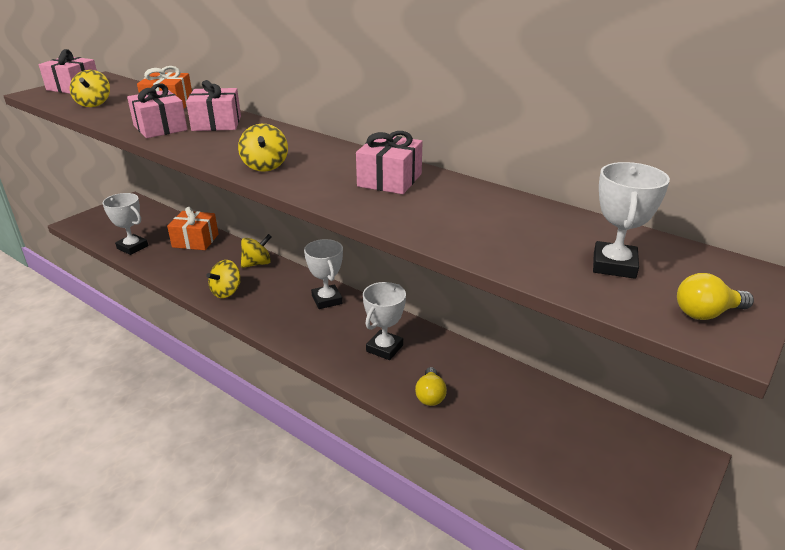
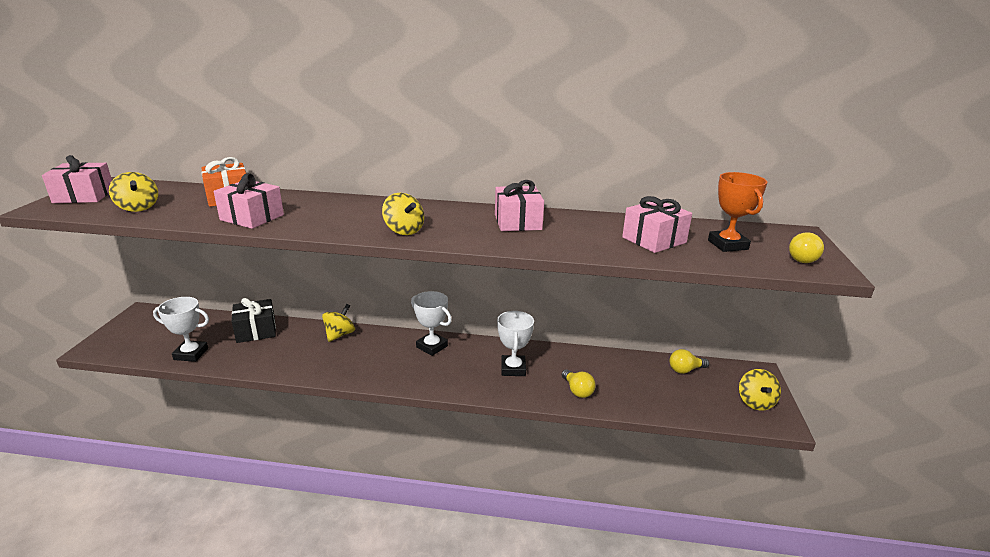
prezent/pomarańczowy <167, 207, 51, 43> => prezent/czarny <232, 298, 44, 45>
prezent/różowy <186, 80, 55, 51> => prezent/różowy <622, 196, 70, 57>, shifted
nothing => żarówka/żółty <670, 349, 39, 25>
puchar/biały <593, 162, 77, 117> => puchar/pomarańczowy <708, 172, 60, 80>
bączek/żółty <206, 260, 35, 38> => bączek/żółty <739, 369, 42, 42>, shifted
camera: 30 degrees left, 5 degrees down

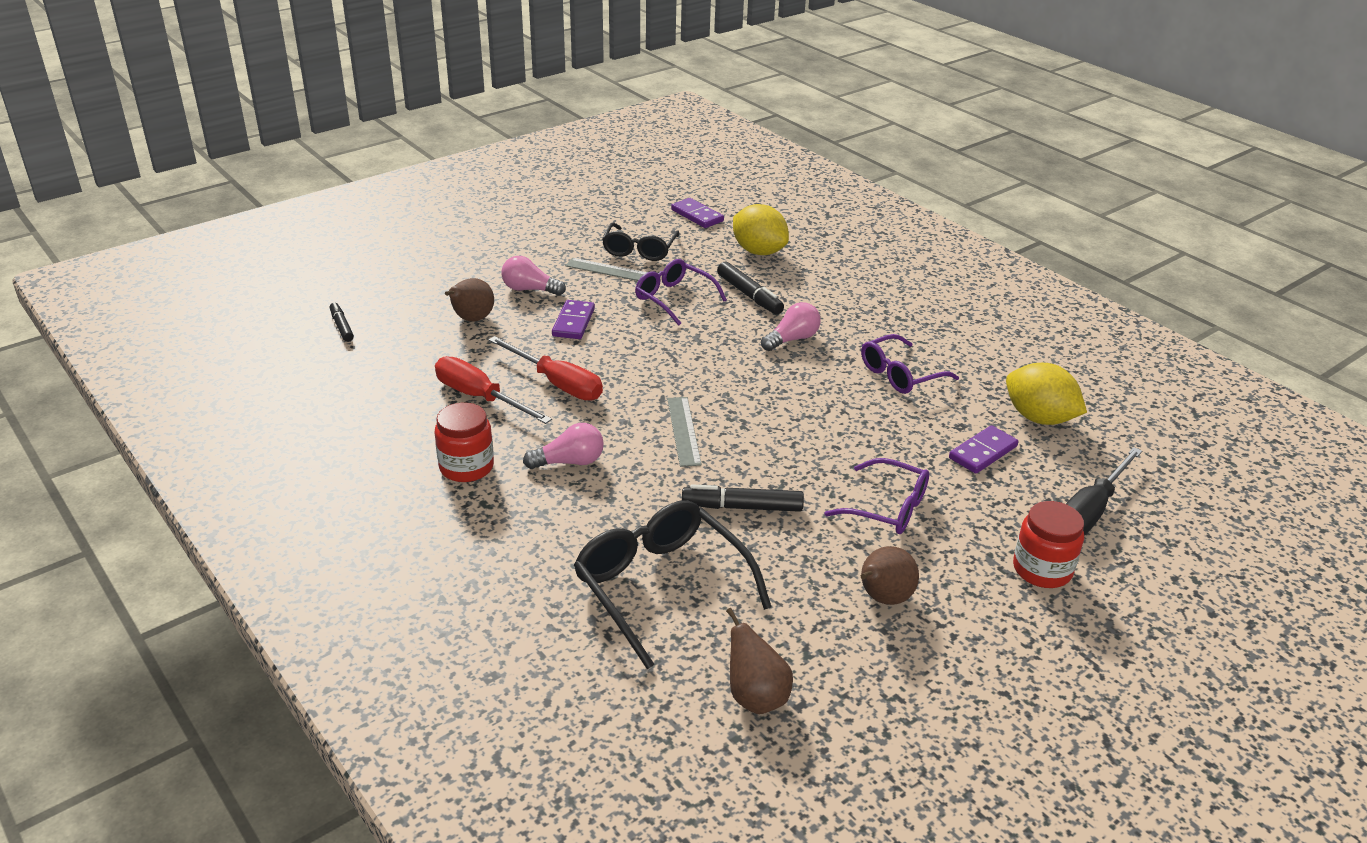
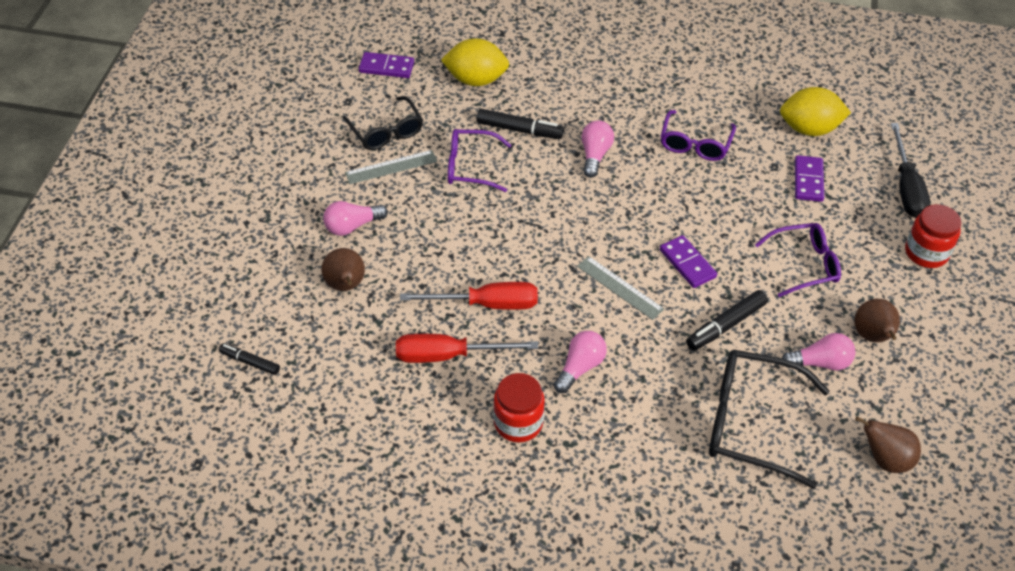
kostka domina/fioletowy <552, 300, 43, 39> => kostka domina/fioletowy <660, 235, 57, 53>, shifted
nothing => żarówka/różowy <782, 333, 74, 37>
camera: 40 degrees left, 15 degrees up

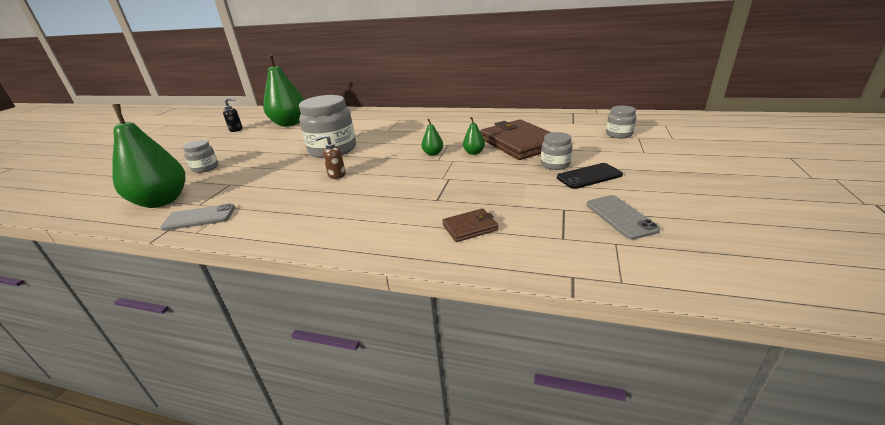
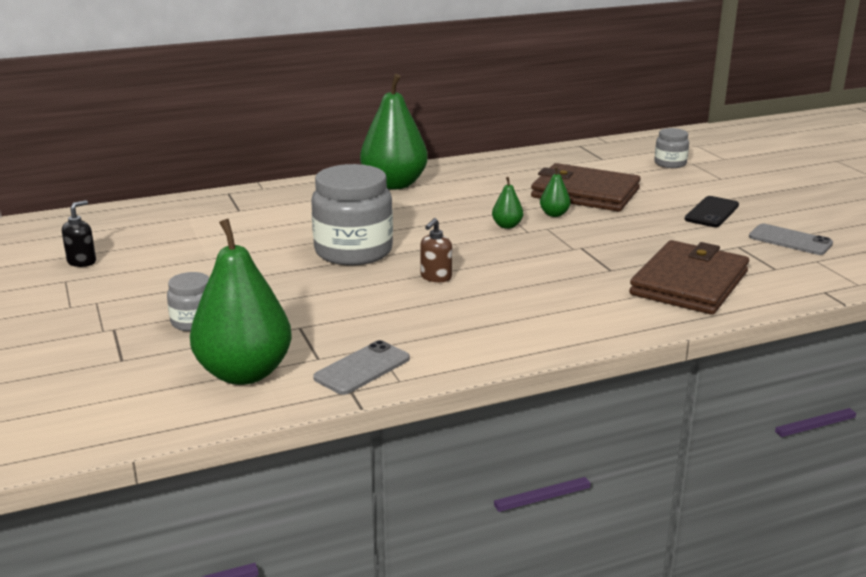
gruszka/zielony <263, 54, 41, 73> => gruszka/zielony <360, 74, 68, 115>, shifted
portfel/brązowy <442, 208, 57, 34> => portfel/brązowy <629, 240, 120, 75>, x2.12
słoik/szary <541, 132, 31, 38> => nothing
camera: 40 degrees left, 5 degrees down

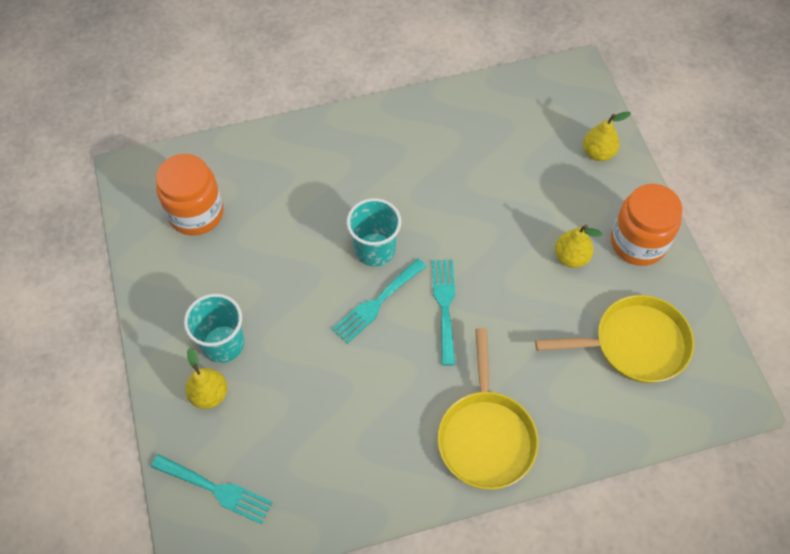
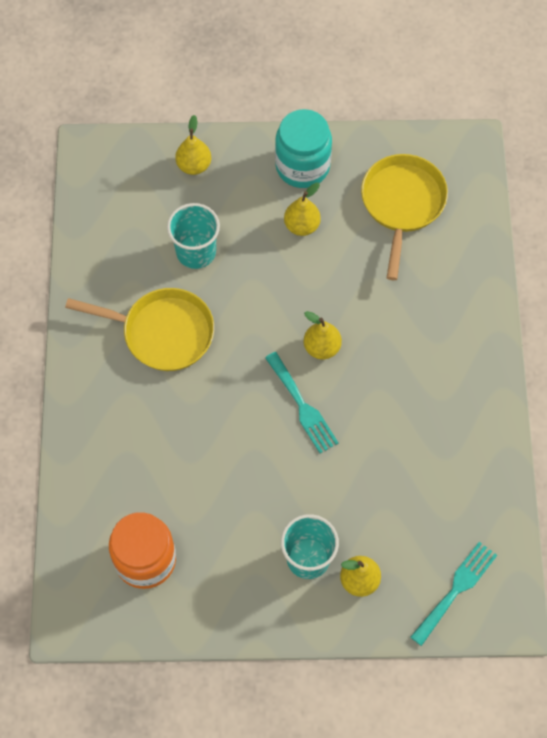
patelnia/żółty <438, 328, 100, 162> => patelnia/żółty <65, 288, 149, 83>, shifted
szklanka/turkusowy <347, 198, 54, 68> => szklanka/turkusowy <167, 203, 53, 66>, shifted
słoik/pomarańczowy <611, 184, 72, 82> => słoik/turkusowy <275, 109, 57, 79>
widelec/turkusowy <432, 260, 23, 106> => gruszka/żółty <304, 311, 38, 49>
camera: 75 degrees left, 5 degrees up

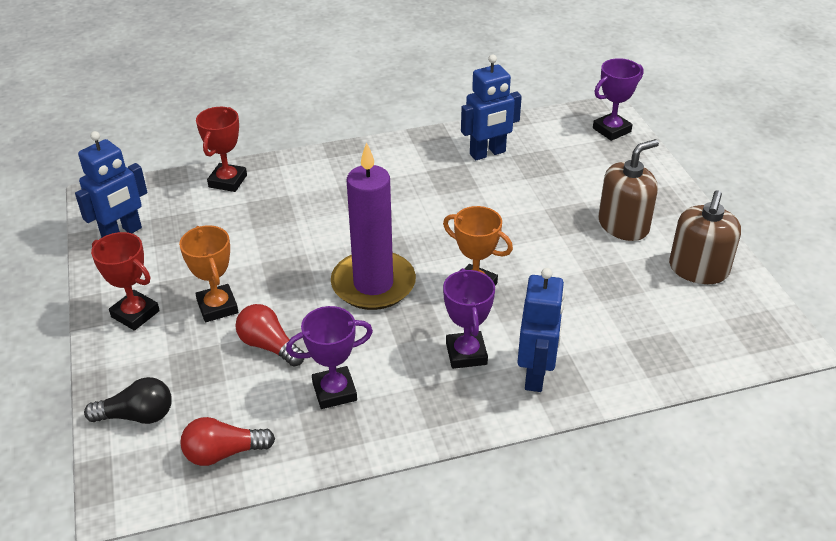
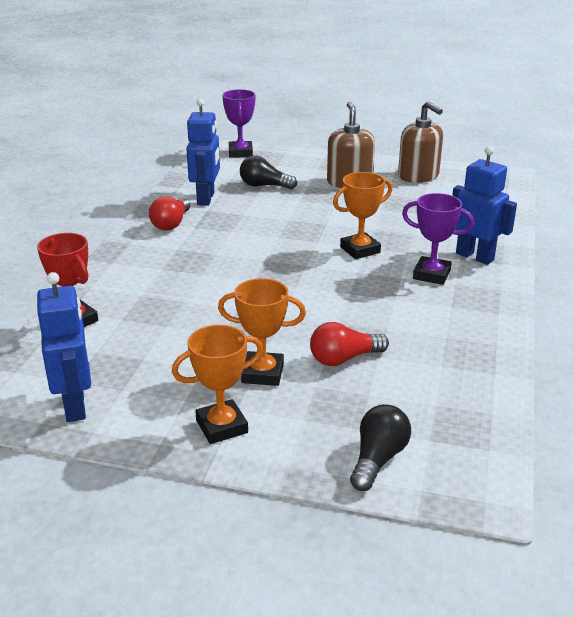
żarówka/czerwony <180, 417, 95, 49> => żarówka/czerwony <149, 196, 41, 35>, shifted
puchar/czerwony <91, 232, 69, 99> => puchar/pomarańczowy <172, 325, 91, 119>
nothing => żarówka/czarny <240, 156, 57, 33>
puchar/fioletowy <286, 306, 87, 103> => nothing
świeca/fioletowy <331, 142, 85, 168> => nothing
camera: 60 degrees left, 10 degrees down

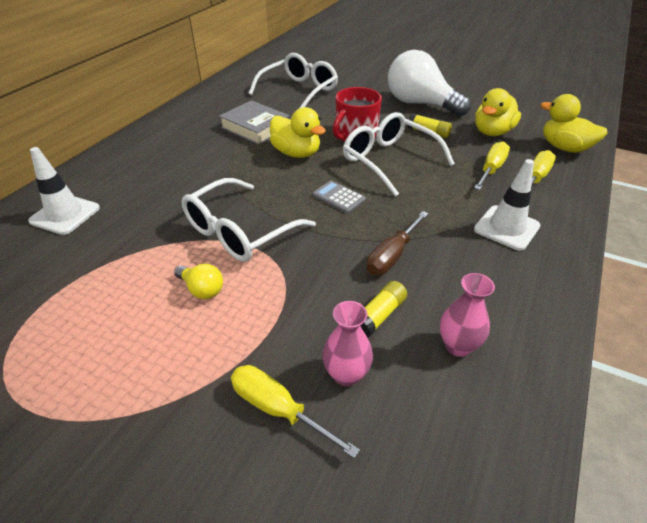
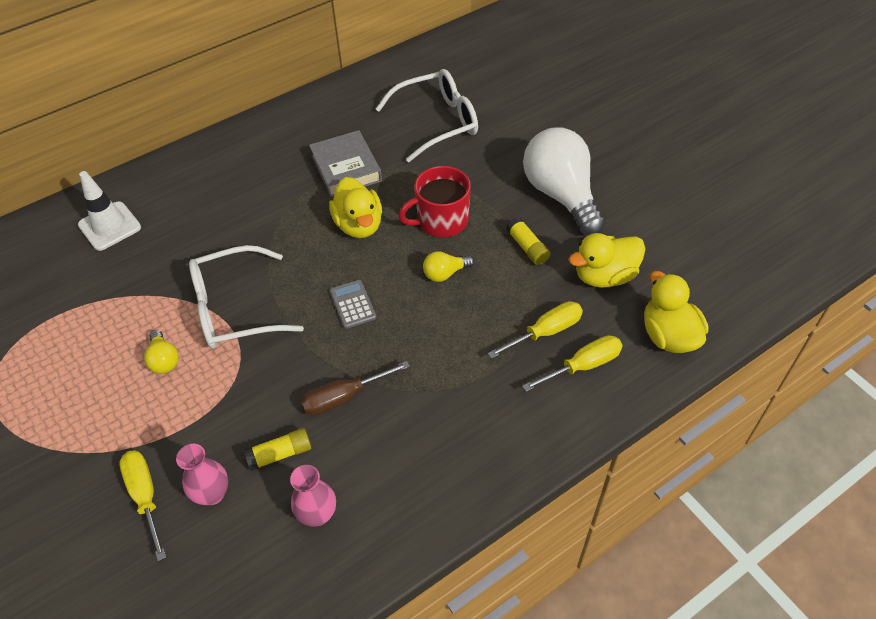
okulary/biały <343, 112, 112, 84> => żarówka/żółty <423, 251, 51, 31>
pachołek/biały <474, 159, 66, 92> => nothing
camera: 30 degrees right, 10 degrees up

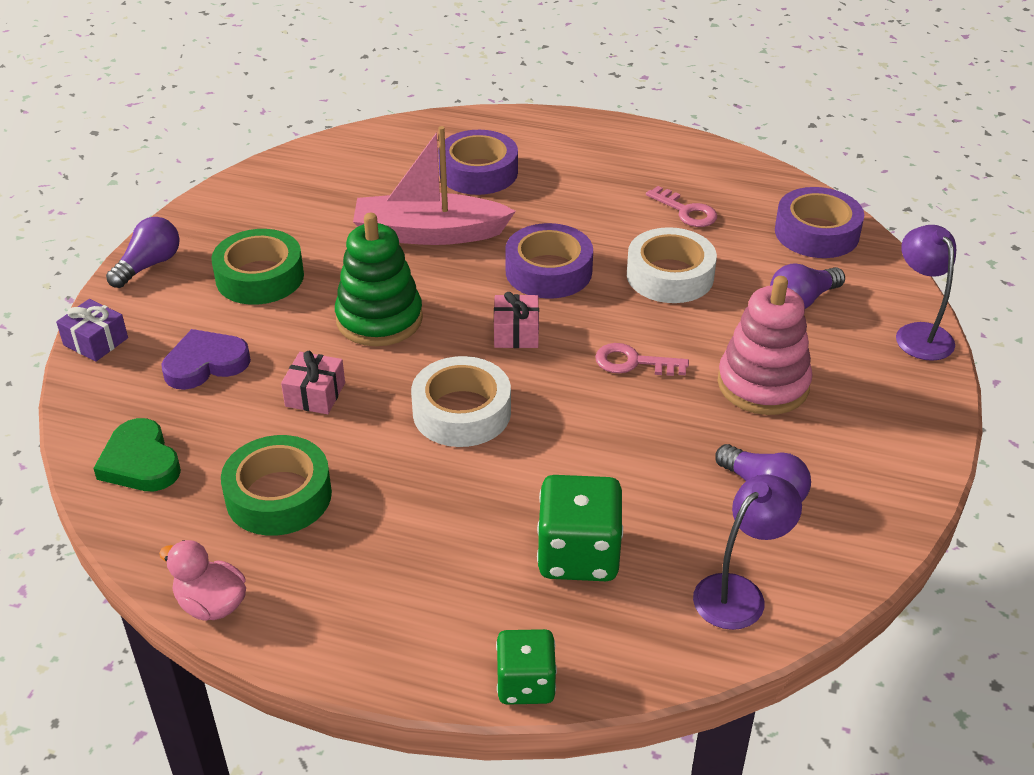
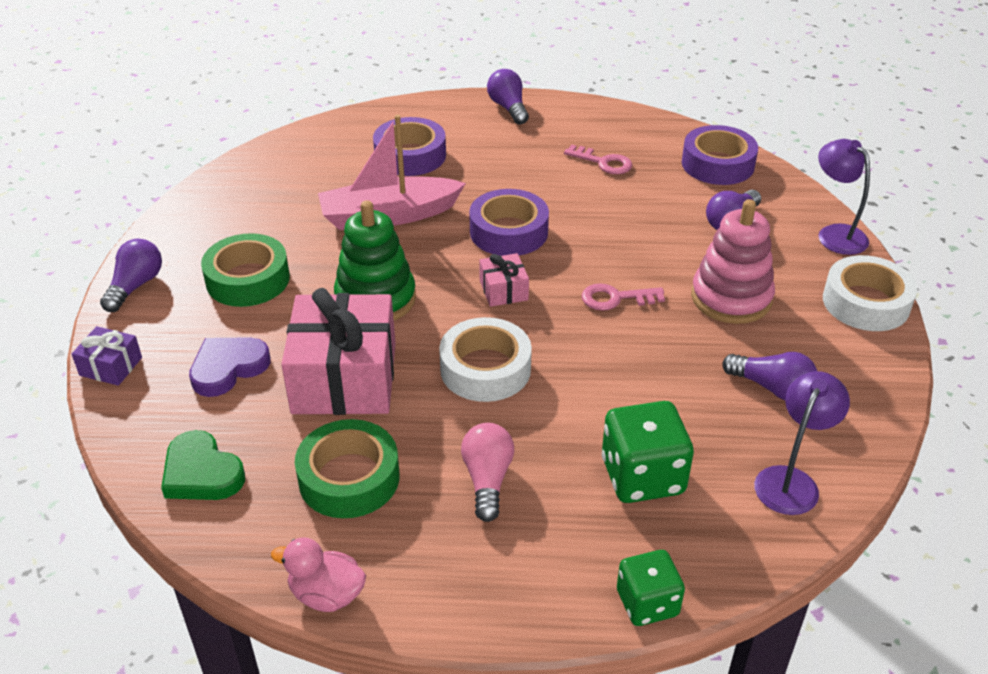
prezent/różowy <281, 351, 64, 63> => prezent/różowy <281, 288, 115, 127>, x2.20
nothing => żarówka/różowy <461, 423, 53, 99>
nothing => żarówka/fioletowy <487, 69, 42, 56>
taśma klejąca/biały <627, 227, 90, 76> => taśma klejąca/biały <823, 255, 94, 76>, shifted
camera: 15 degrees left, 0 degrees up

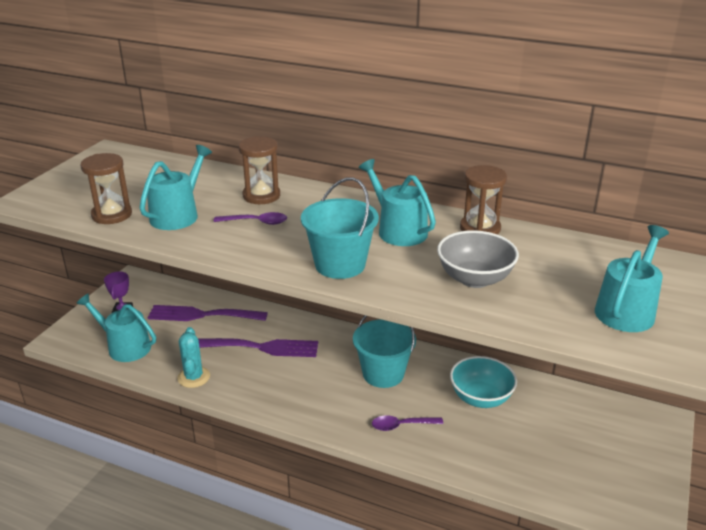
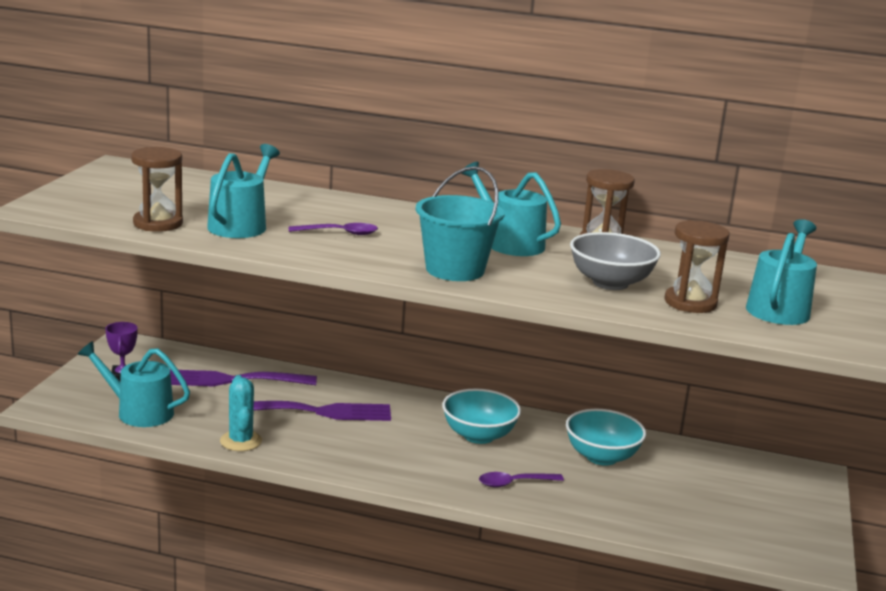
wiadro/turkusowy <353, 315, 63, 73> => miska/turkusowy <442, 388, 79, 56>
klepsydra/brązowy <238, 136, 42, 68> => klepsydra/brązowy <664, 220, 66, 93>, shifted
camera: 10 degrees left, 10 degrees down

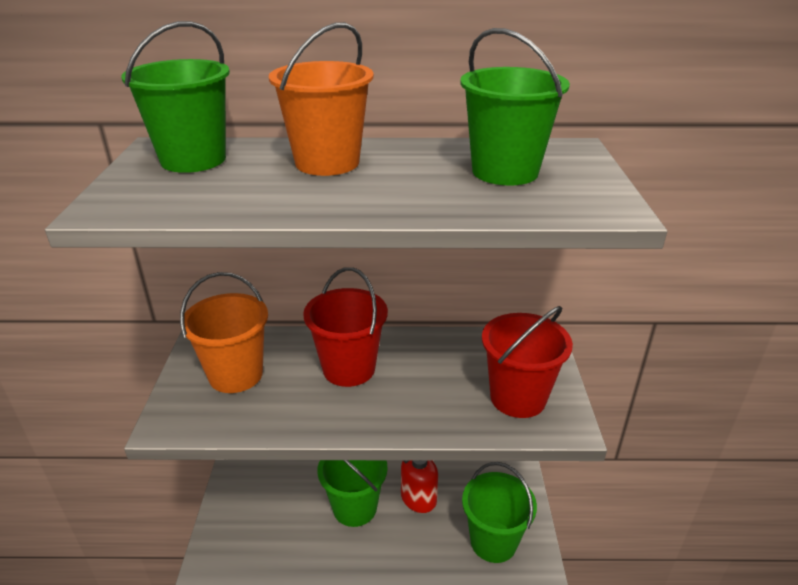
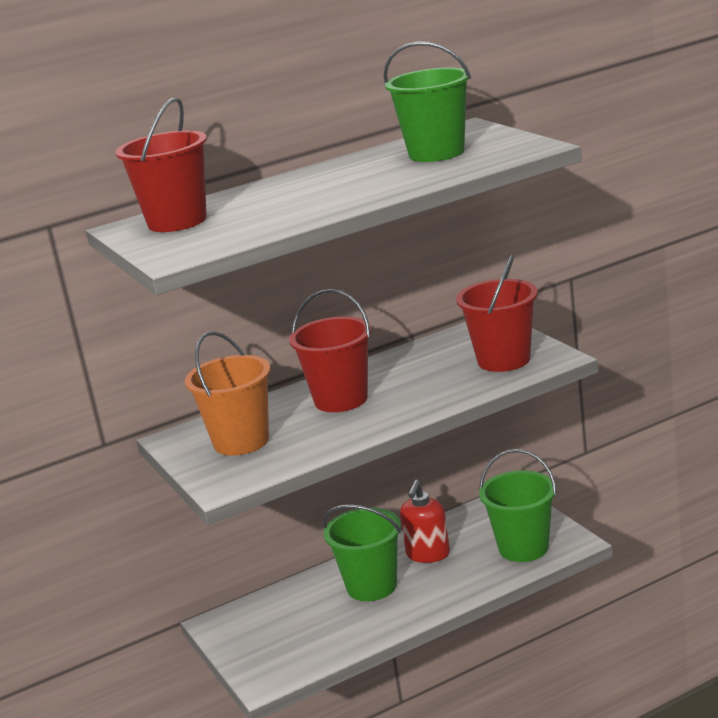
wiadro/zielony <121, 21, 109, 152> => wiadro/czerwony <115, 97, 92, 135>
wiadro/pomarańczowy <269, 22, 105, 154> => nothing
camera: 25 degrees left, 10 degrees down

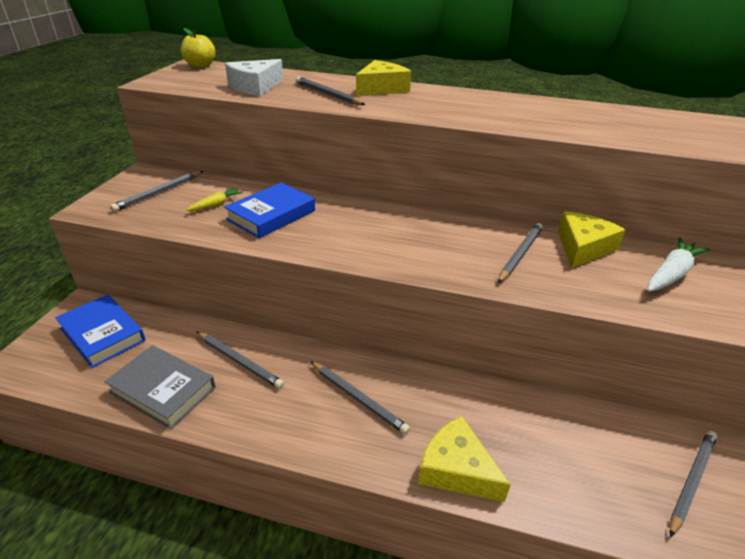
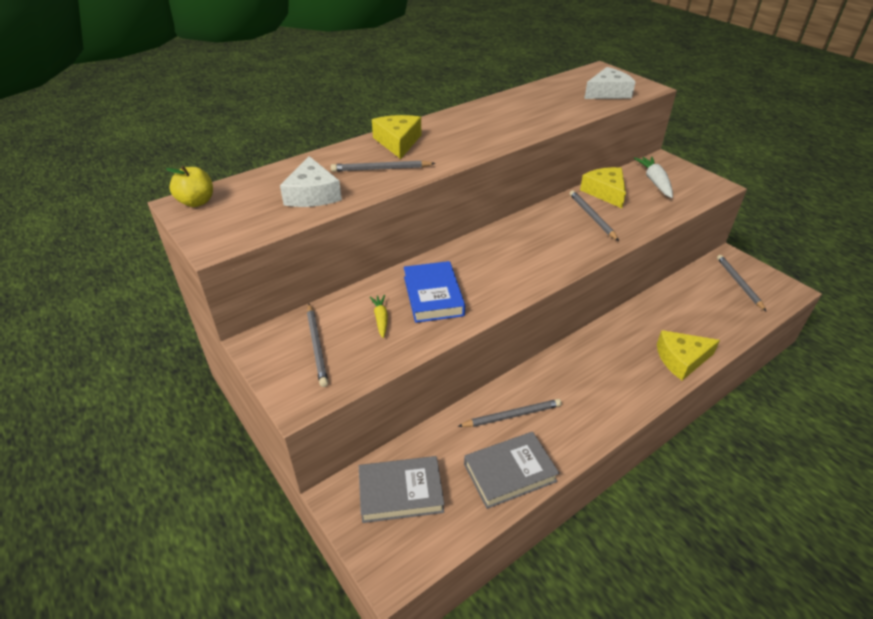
książka/niebieski <55, 295, 91, 73> => książka/szary <359, 456, 85, 67>
nothing => ser/biały <584, 67, 52, 32>
ołówek/szary <310, 361, 100, 74> => nothing
camera: 50 degrees left, 5 degrees up

